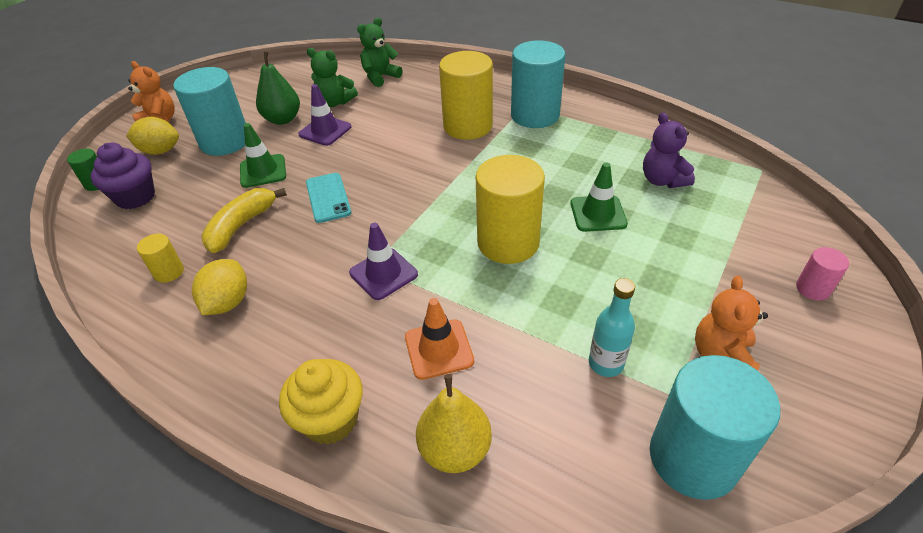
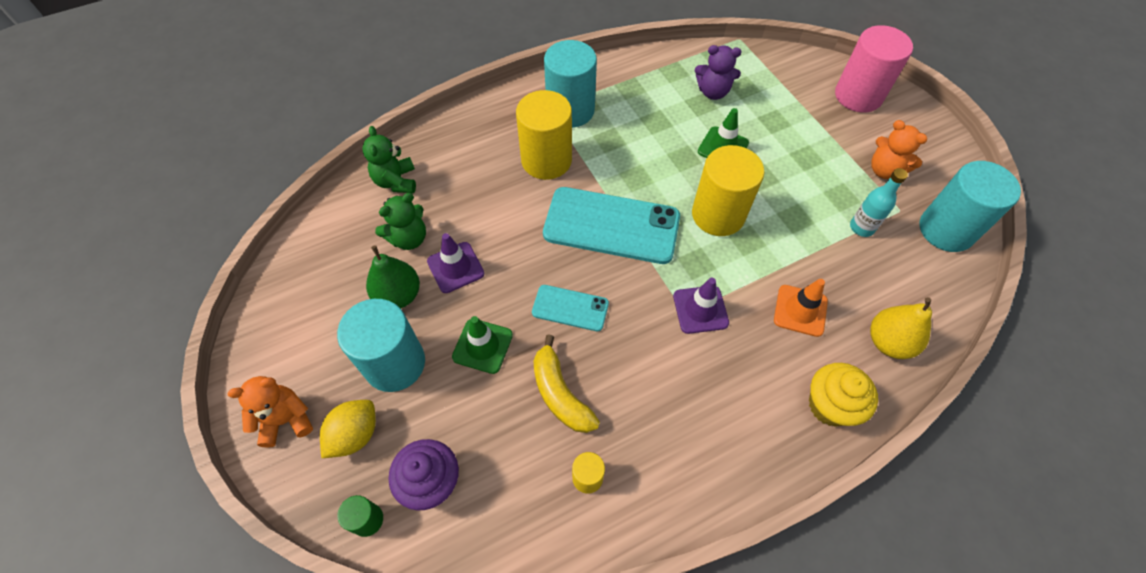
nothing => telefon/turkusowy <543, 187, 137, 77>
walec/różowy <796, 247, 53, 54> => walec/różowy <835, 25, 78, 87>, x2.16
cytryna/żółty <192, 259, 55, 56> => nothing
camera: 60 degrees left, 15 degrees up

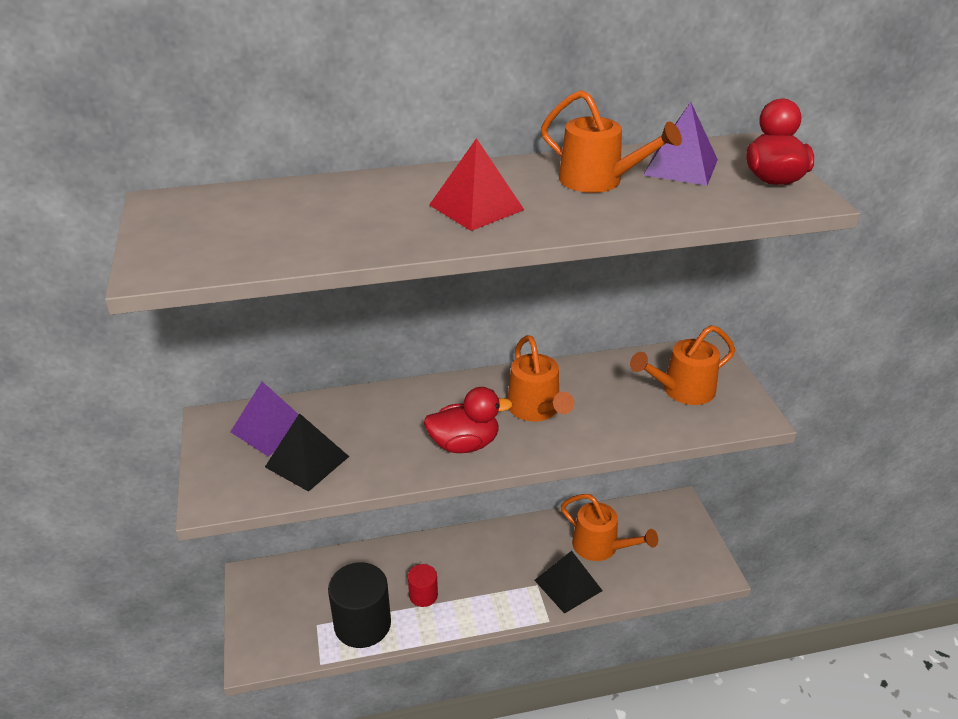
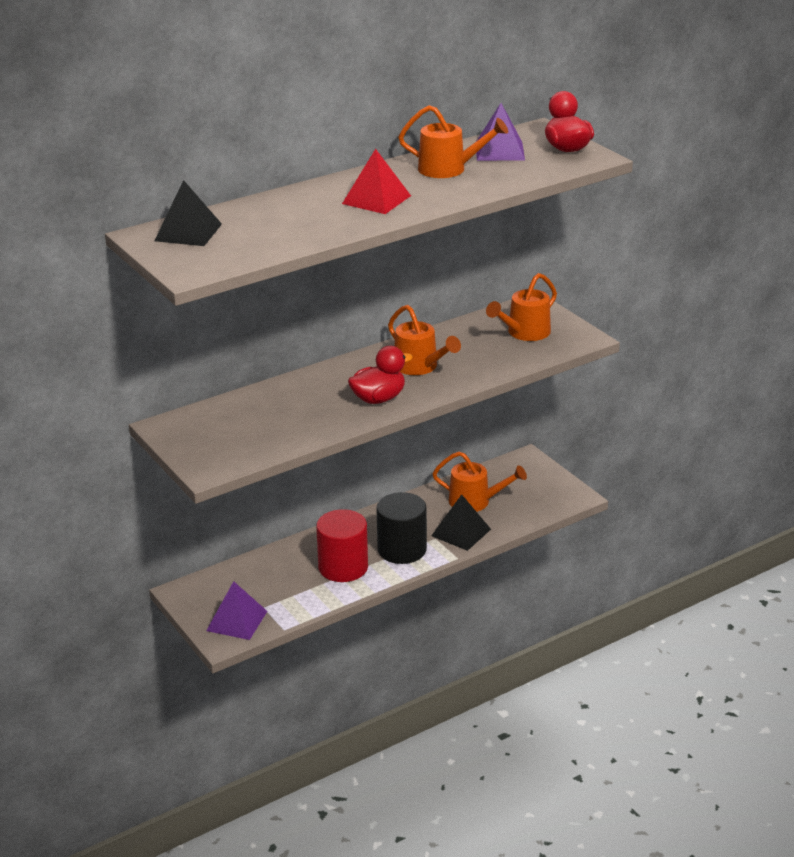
piramida/czarny <265, 413, 84, 79> => piramida/czarny <154, 180, 68, 66>, shifted
piramida/fioletowy <230, 382, 69, 74> => piramida/fioletowy <206, 581, 61, 59>, shifted
walec/czerwony <408, 564, 30, 43> => walec/czerwony <316, 509, 52, 73>, x1.91
walec/czarny <328, 562, 63, 86> => walec/czarny <376, 492, 51, 72>, shifted
camera: 20 degrees left, 5 degrees down

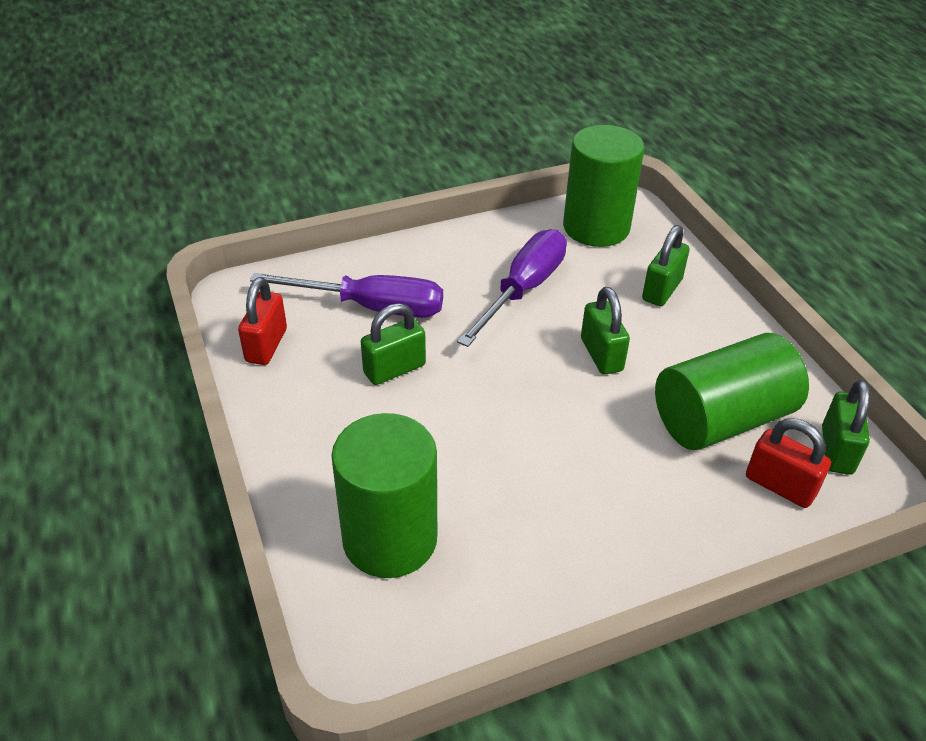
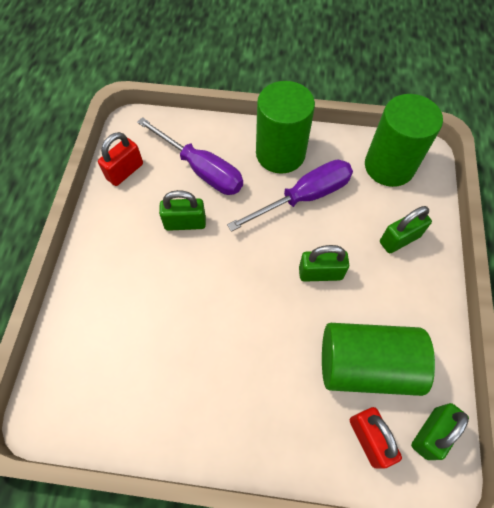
walec/zielony <331, 413, 106, 165> => walec/zielony <256, 81, 59, 93>, shifted
kłódka/zielony <581, 287, 49, 88> => kłódka/zielony <299, 245, 50, 37>, 75 degrees clockwise
camera: 30 degrees right, 20 degrees up

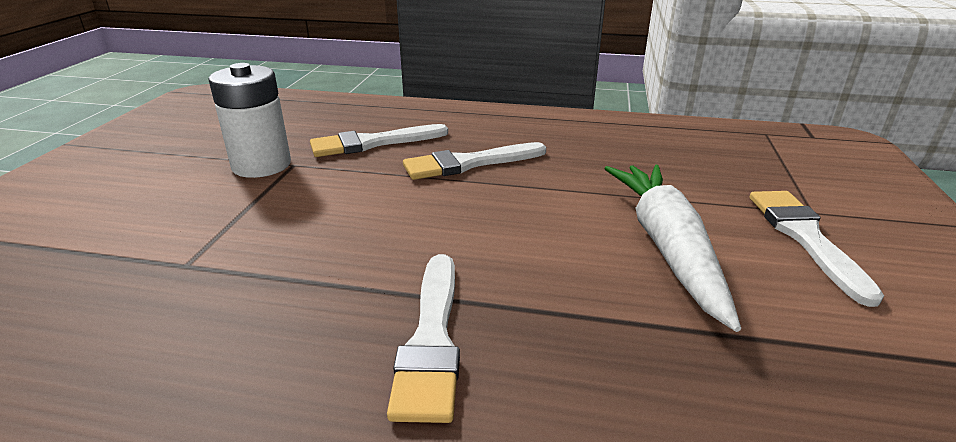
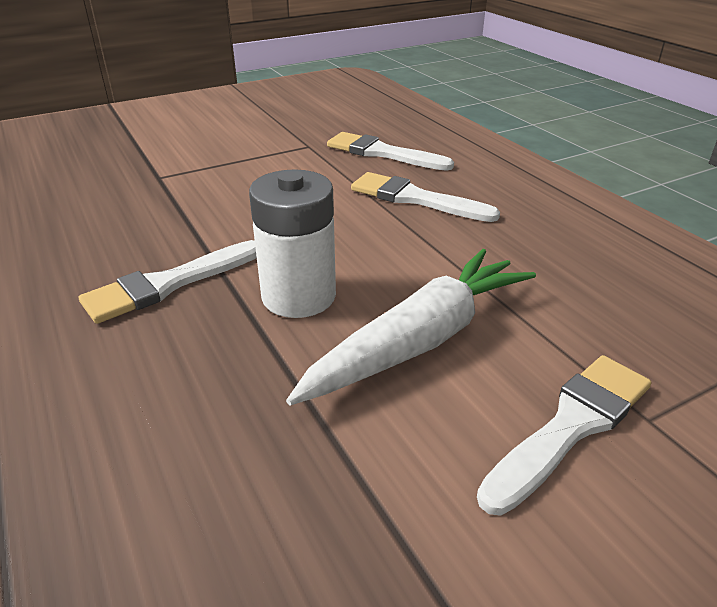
bateria/biały <208, 63, 83, 115> => bateria/biały <249, 170, 87, 148>, shifted
camera: 50 degrees right, 5 degrees up

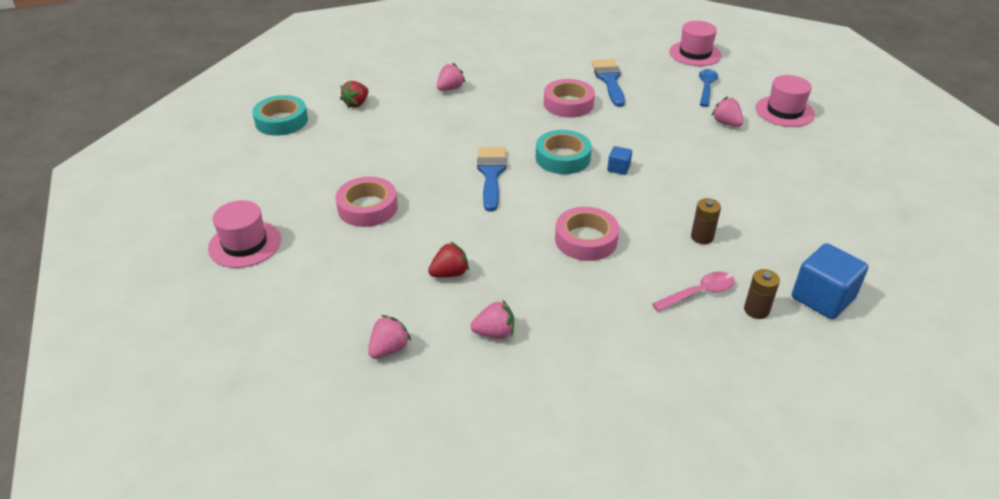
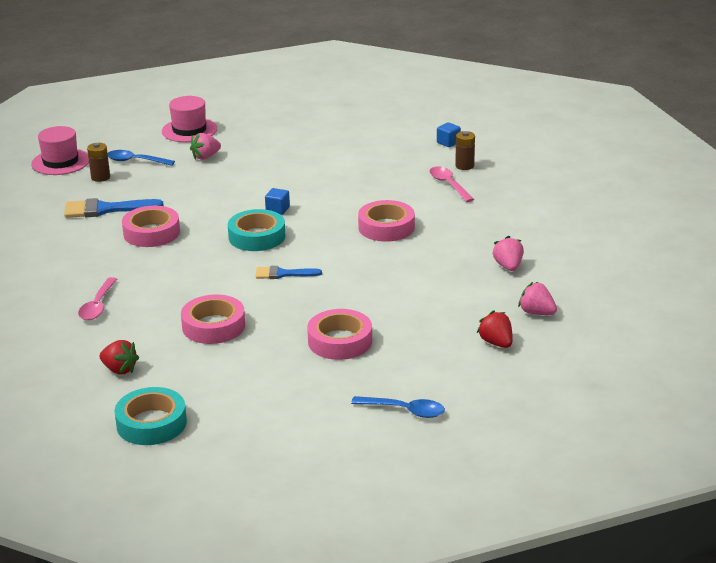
truskawka/różowy <437, 63, 28, 28> => łyżka/różowy <78, 277, 39, 43>
bateria/brązowy <691, 198, 30, 46> => bateria/brązowy <87, 143, 23, 39>, shifted
nothing => taśma klejąca/różowy <181, 294, 64, 50>
pędzel/niebieski <477, 147, 29, 64> => pędzel/niebieski <256, 266, 66, 13>, x0.62
kapelusz/różowy <208, 200, 73, 68> => łyżka/niebieski <351, 396, 94, 22>
sześcian/niebieski <792, 243, 76, 76> => sześcian/niebieski <437, 122, 24, 25>, x0.50
truskawka/czerwony <428, 241, 41, 36> => truskawka/czerwony <477, 310, 36, 38>, shifted
camera: 90 degrees left, 10 degrees down

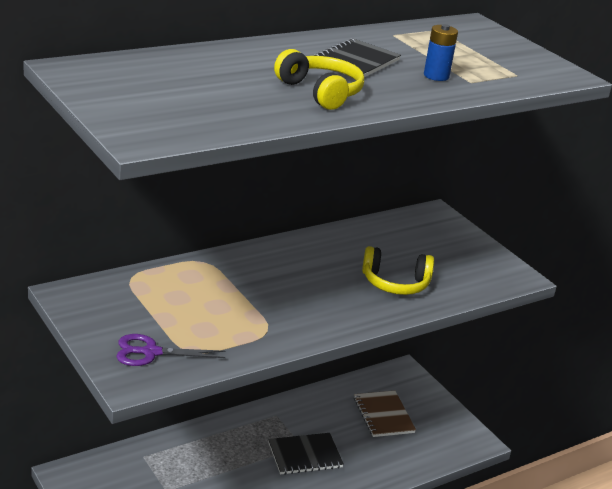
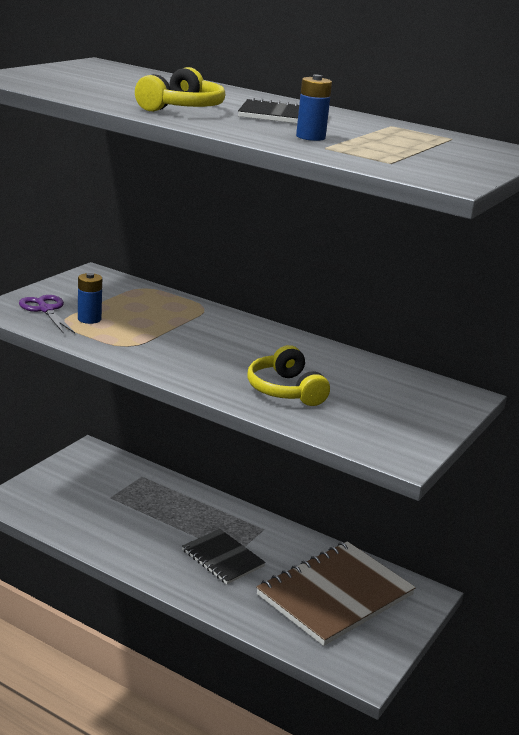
nothing => bateria/niebieski <78, 273, 24, 51>
zeszyt/brązowy <354, 391, 62, 46> => zeszyt/brązowy <256, 541, 160, 105>, x1.81
camera: 65 degrees right, 5 degrees down

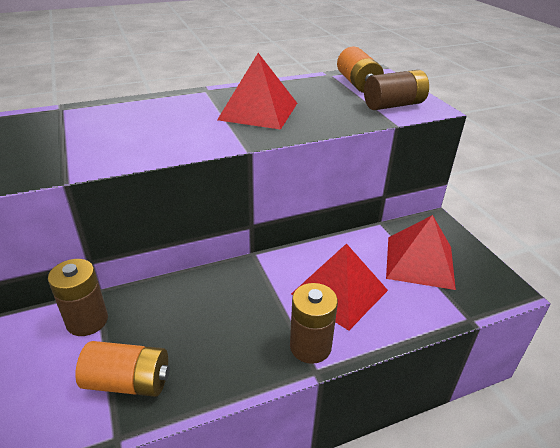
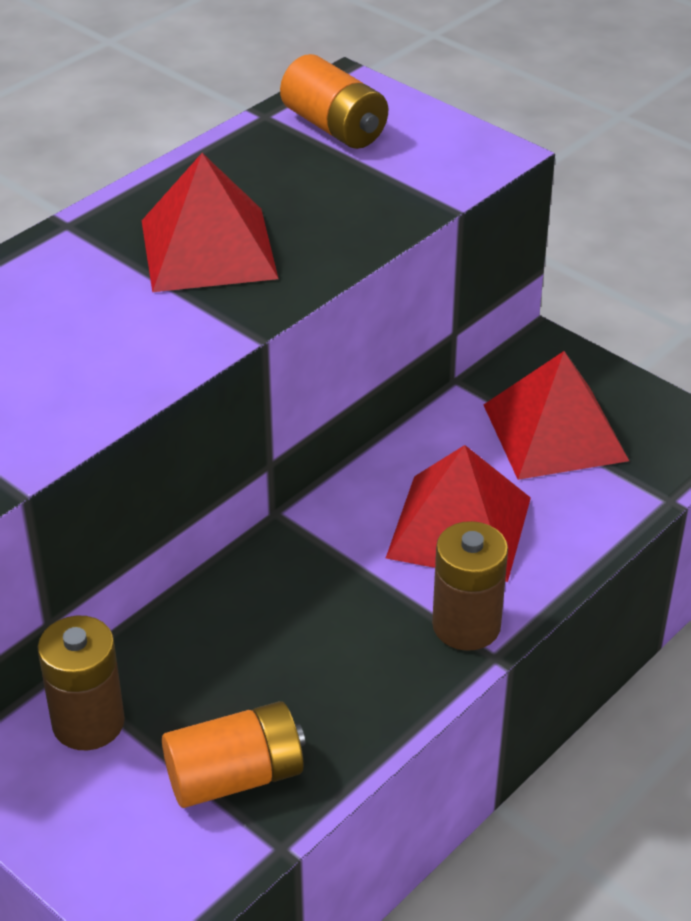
bateria/brązowy <364, 70, 65, 40> => nothing
camera: 25 degrees left, 5 degrees up

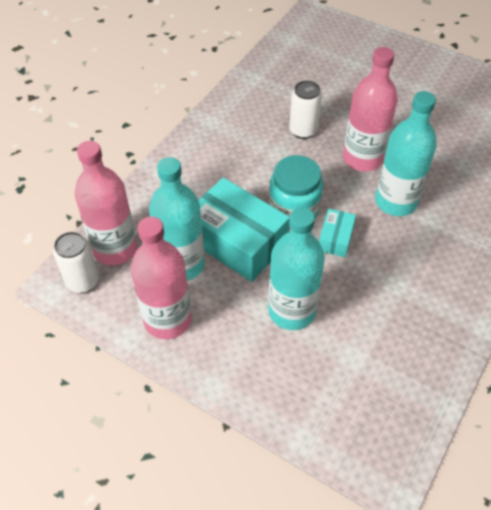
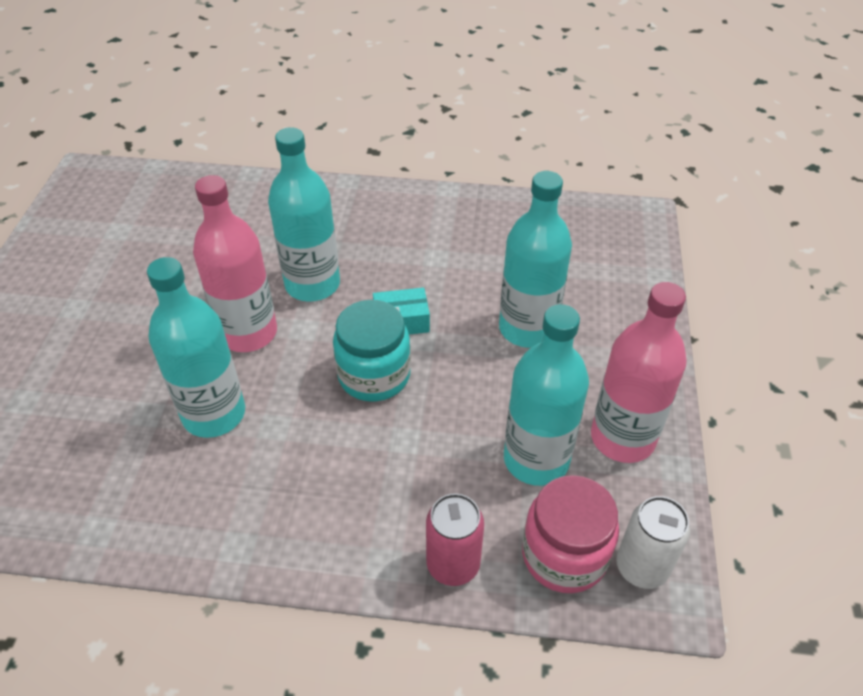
puszka/biały <289, 80, 33, 59> => butelka/turkusowy <147, 257, 98, 181>
nothing => puszka/różowy <426, 493, 58, 93>
butelka/różowy <75, 141, 62, 124> => słoik/różowy <522, 475, 97, 118>
pudełko/turkusowy <198, 178, 92, 104> => nothing
camera: 115 degrees left, 5 degrees down

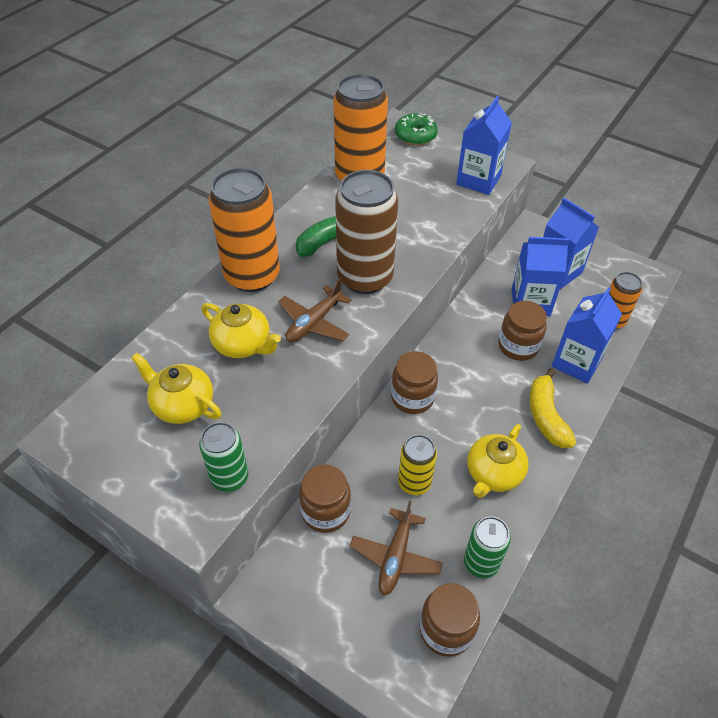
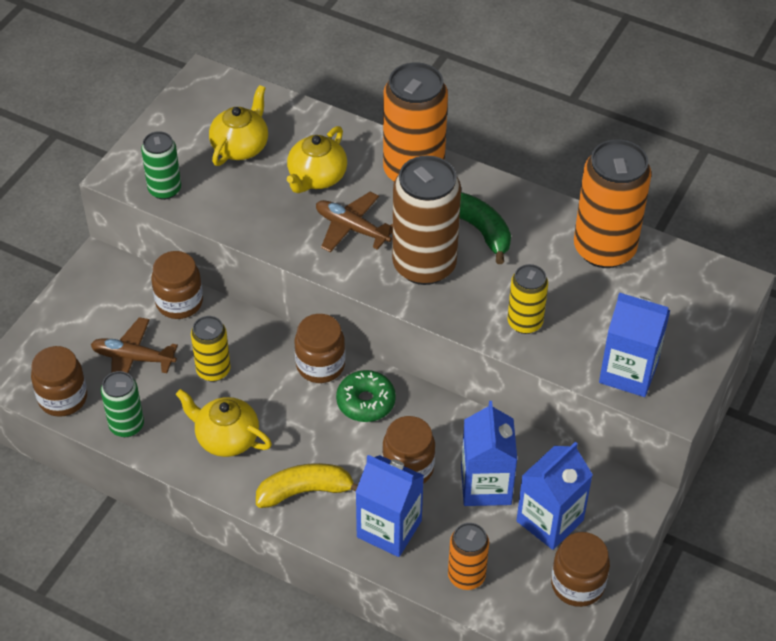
donut/zielony <395, 113, 43, 32> => donut/zielony <336, 370, 60, 52>, shifted
nothing => puszka/żółty <507, 264, 41, 70>
nothing => słoik/brązowy <551, 532, 59, 75>
camera: 85 degrees right, 0 degrees up

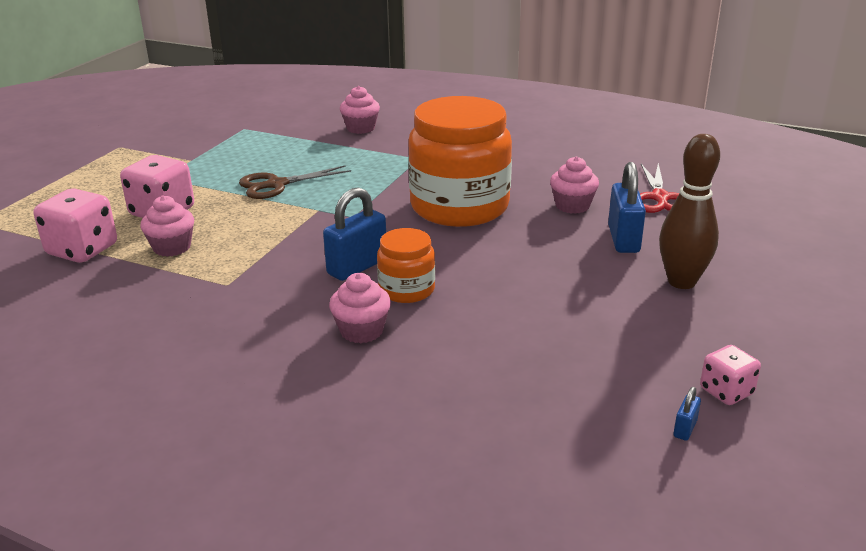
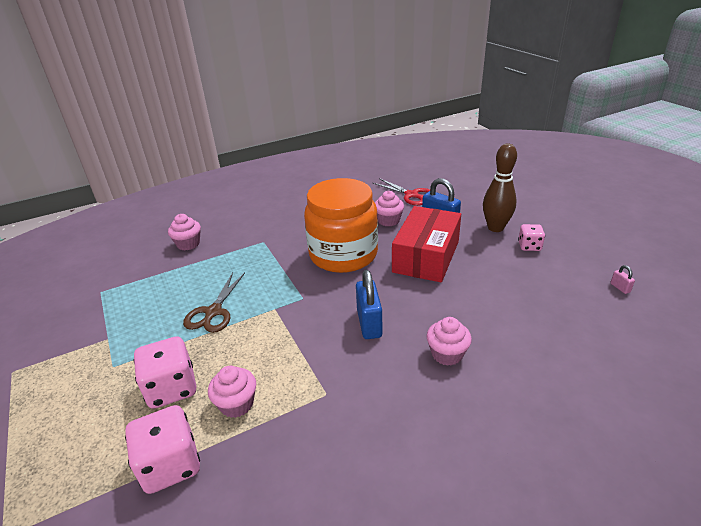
nothing => pudełko/czerwony <392, 206, 69, 77>
kostka do gry/różowy <700, 345, 61, 60> => kostka do gry/różowy <518, 224, 27, 27>, shifted
kłódka/niebieski <673, 387, 28, 54> => kłódka/różowy <610, 265, 25, 29>
słoik/pomarańczowy <377, 228, 58, 75> => nothing
camera: 50 degrees left, 5 degrees up

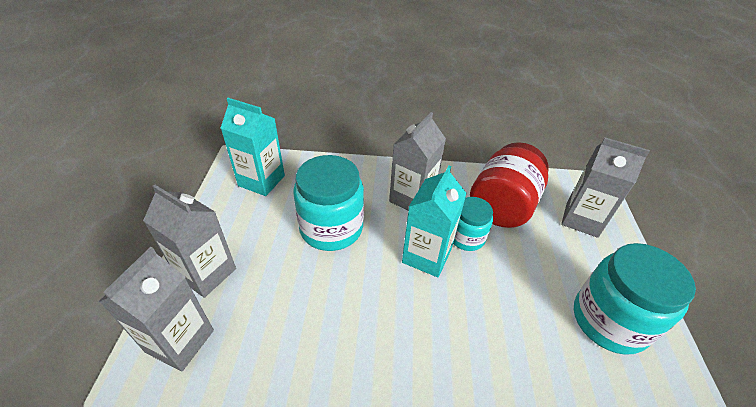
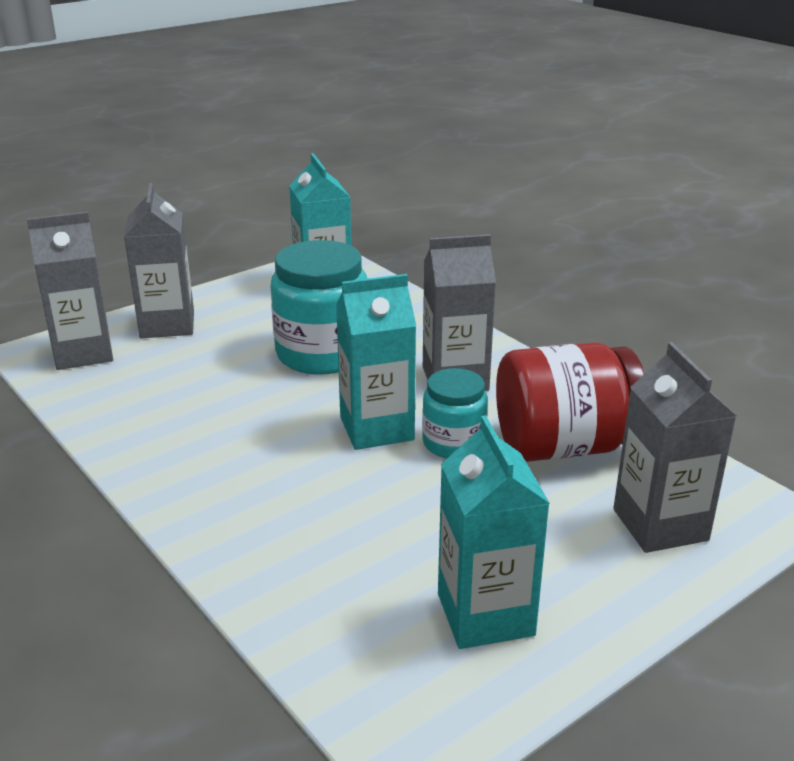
słoik/turkusowy <574, 243, 122, 112> => karton mleka/turkusowy <438, 415, 112, 234>
camera: 50 degrees right, 15 degrees down

